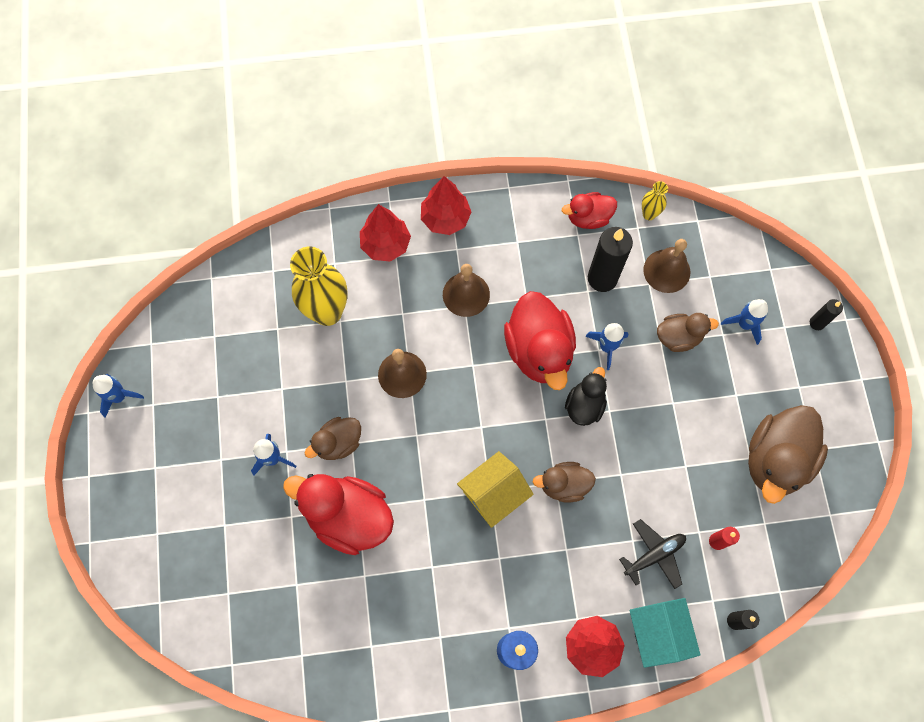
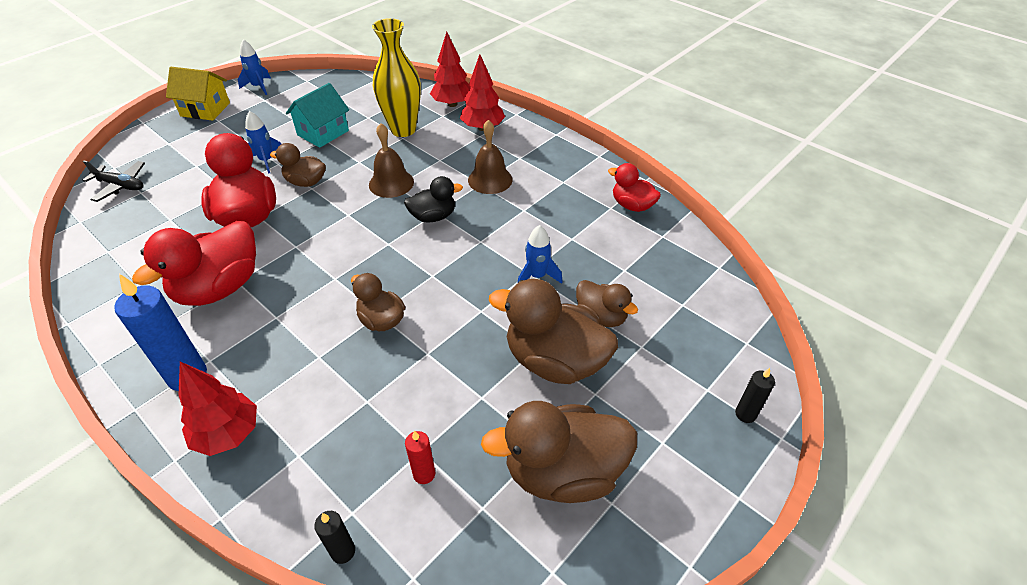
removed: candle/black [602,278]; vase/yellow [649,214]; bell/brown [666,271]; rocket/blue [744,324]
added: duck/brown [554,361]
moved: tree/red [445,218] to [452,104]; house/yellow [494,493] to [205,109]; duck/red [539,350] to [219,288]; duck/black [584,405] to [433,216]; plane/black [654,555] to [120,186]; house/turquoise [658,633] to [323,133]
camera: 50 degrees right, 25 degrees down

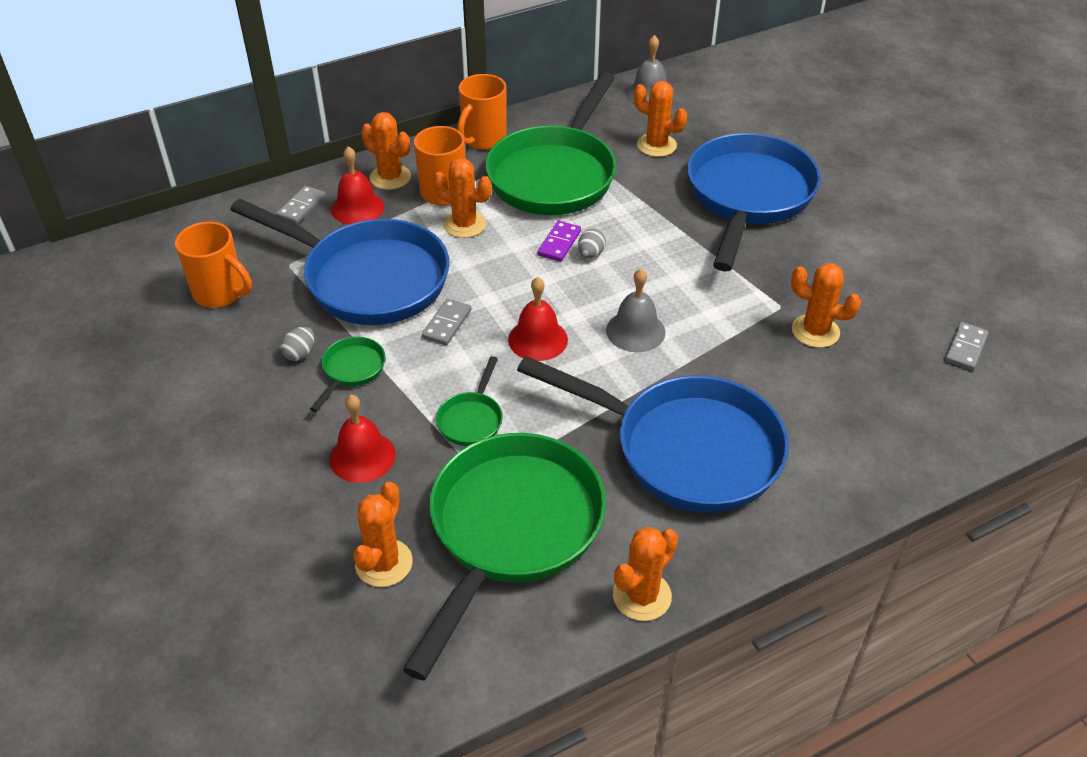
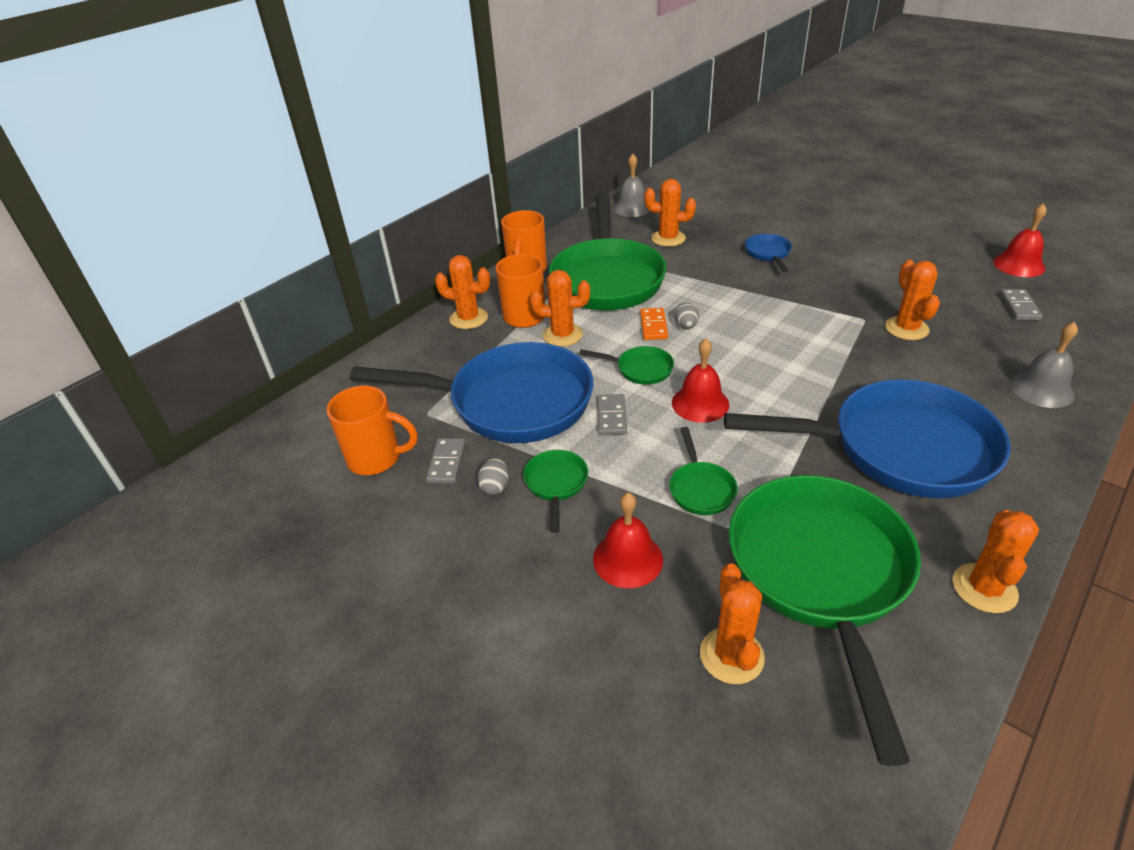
added: pan/green [640,369]
moved: domino/grey [301,207] to [446,463]; bell/red [357,208] to [1019,265]; bell/grey [635,331] to [1041,389]
recoloured: domino/purple [559,243] to domino/orange [653,326]
turned: cactus/orange [815,331] = [906,328] 75 degrees clockwise
resized: pan/blue [748,197] = [768,254] x0.41
camera: 20 degrees left, 5 degrees down

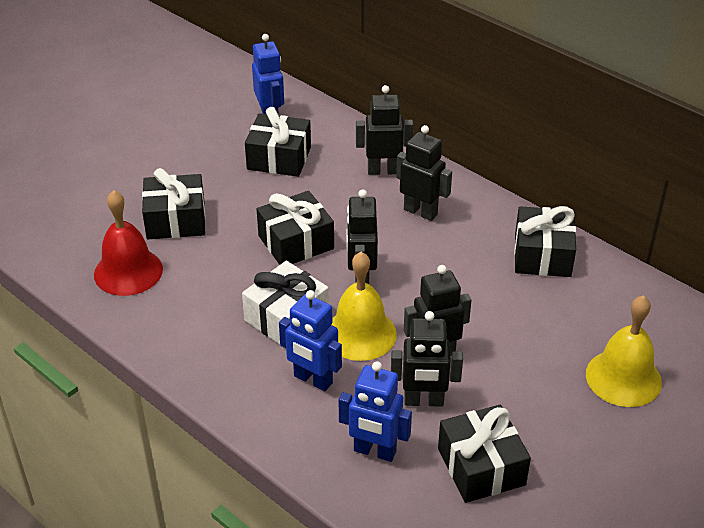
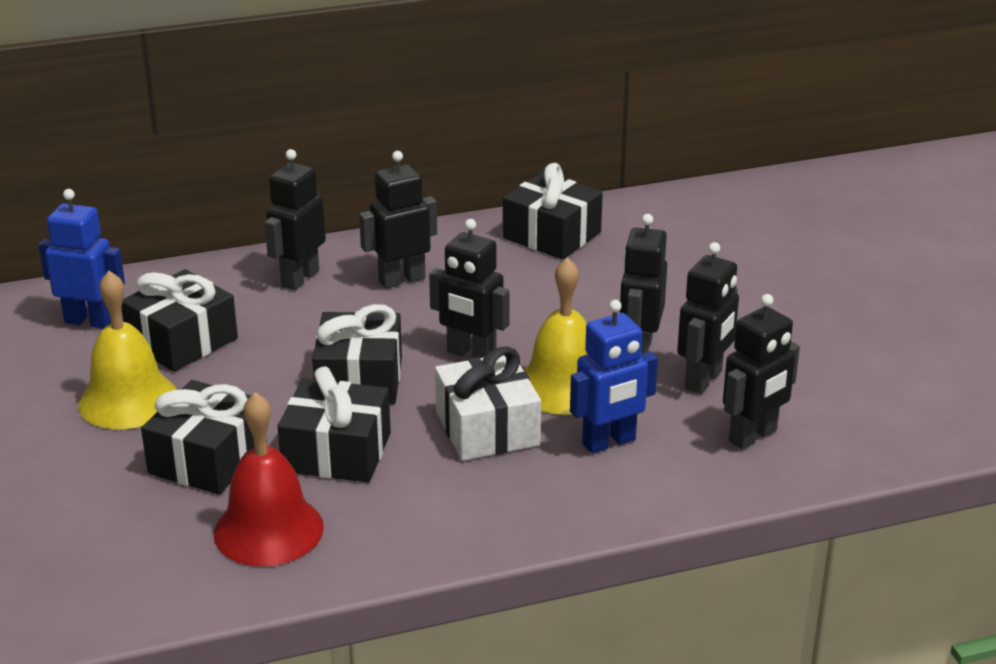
moved: gift/black [481,467] to [337,452]; bell/yellow [623,378] to [128,400]
recoloured: robot/blue [374,451] to robot/black [753,436]
camera: 60 degrees left, 10 degrees down

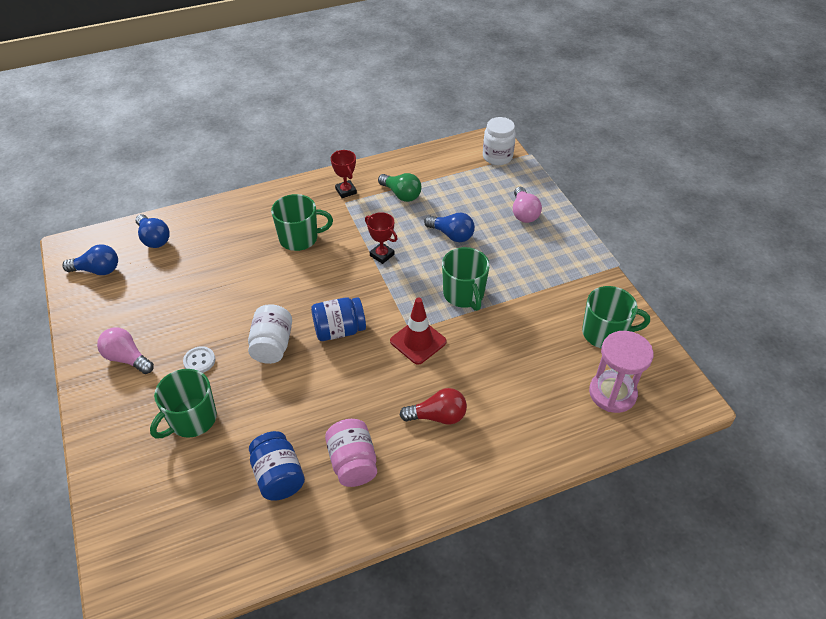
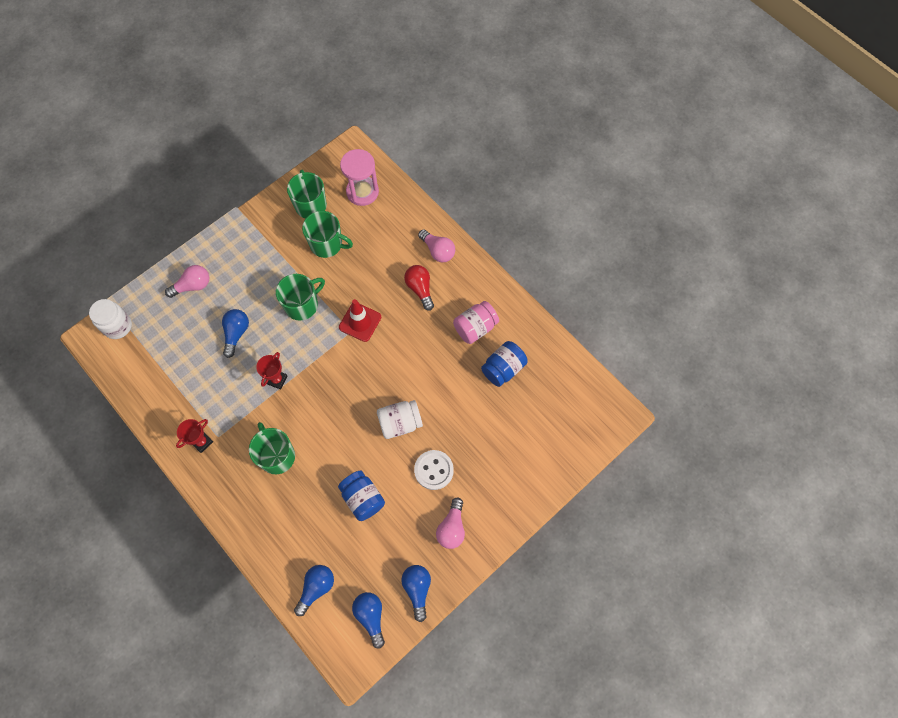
removed: light bulb/green [401,194]
added: light bulb/blue [417,589]; light bulb/pink [438,251]
moved: mug/green [192,419] to [327,244]; jar/blue [339,330] to [363,499]
resized: button/white [199,361] = [433,470] x1.55
camera: 110 degrees left, 20 degrees up

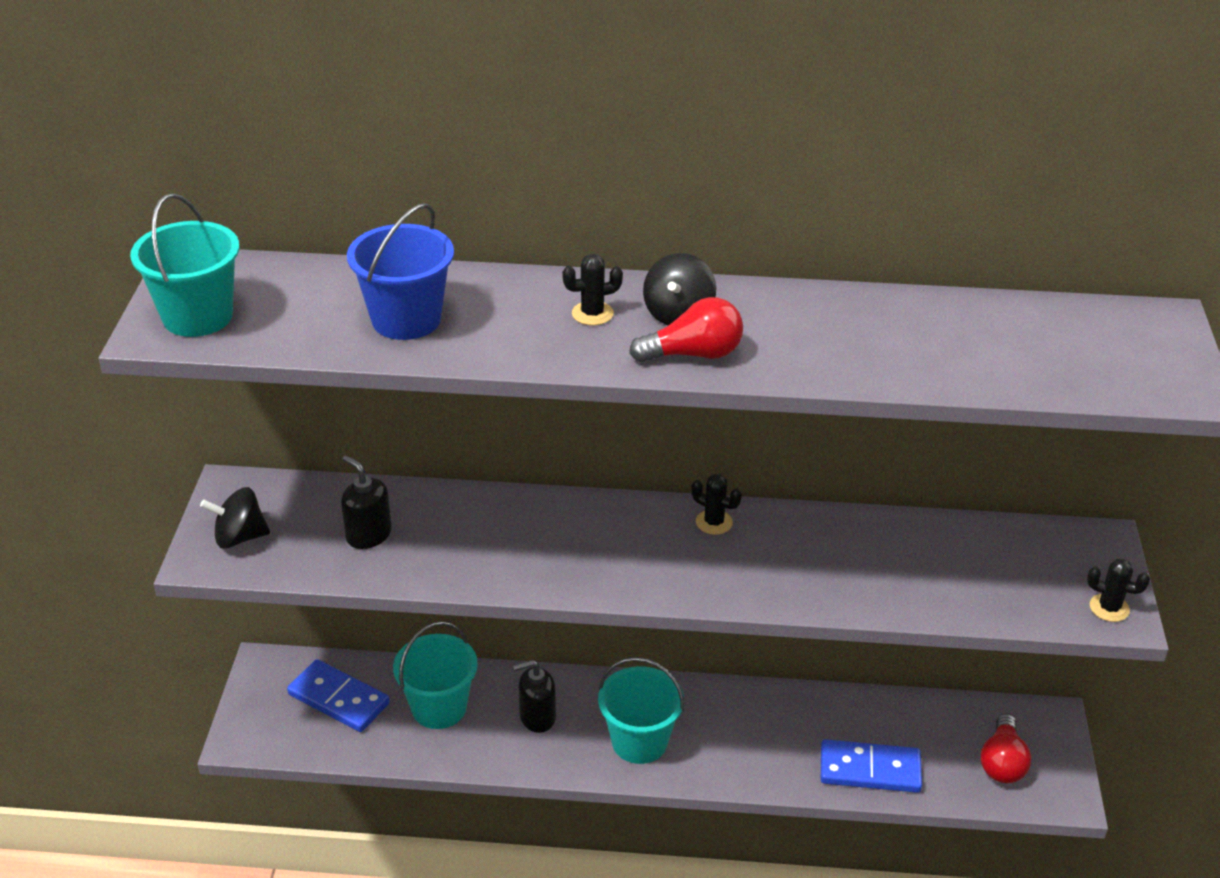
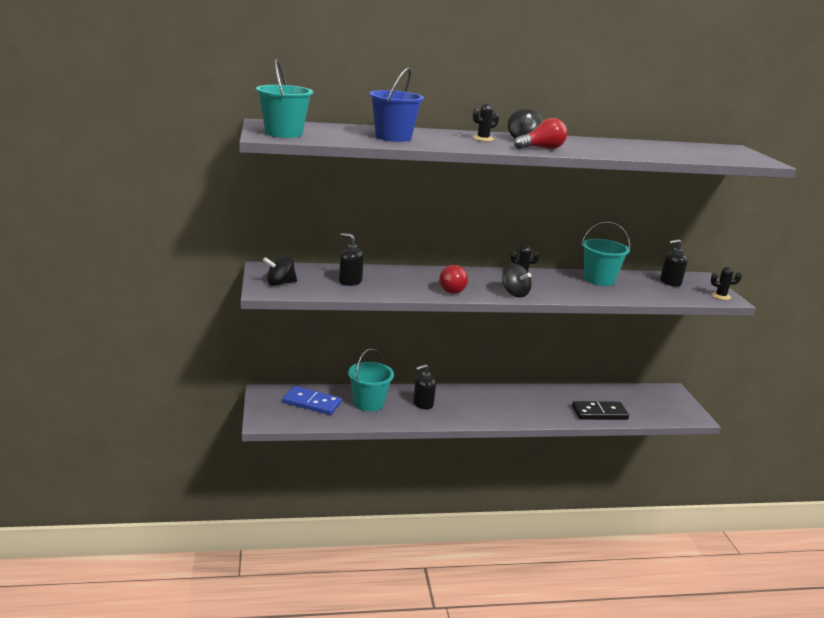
added: spinning top/black [514,293]; soap dispenser/black [670,282]
moved: bucket/turquoise [639,741] to [599,280]; light bulb/red [1002,762] to [451,289]
recoloured: domino/blue [870,770] to domino/black [599,413]
camera: 15 degrees left, 15 degrees down

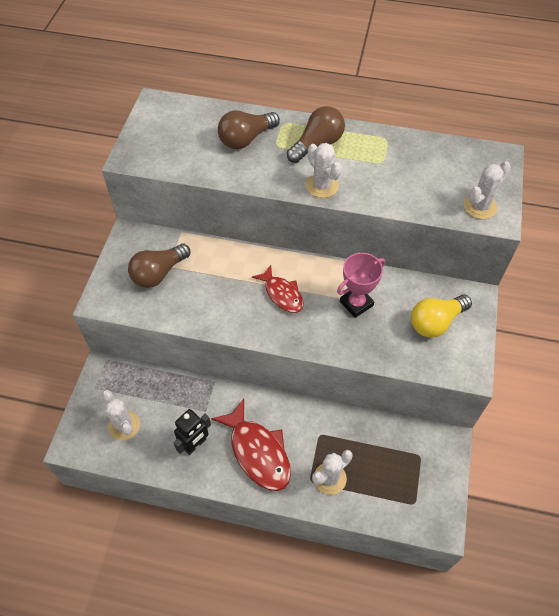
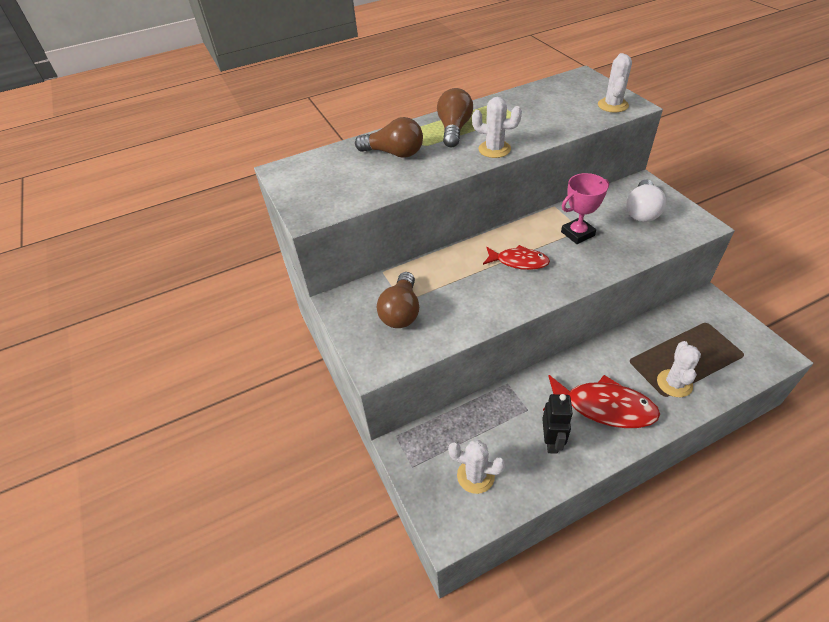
recoloured: light bulb/yellow [436,322] to light bulb/white [641,211]
turned: light bulb/brown [246,139] = [394,153] 90 degrees counterclockwise; trophy/pink [356,303] = [577,233] 45 degrees clockwise
camera: 35 degrees left, 10 degrees down

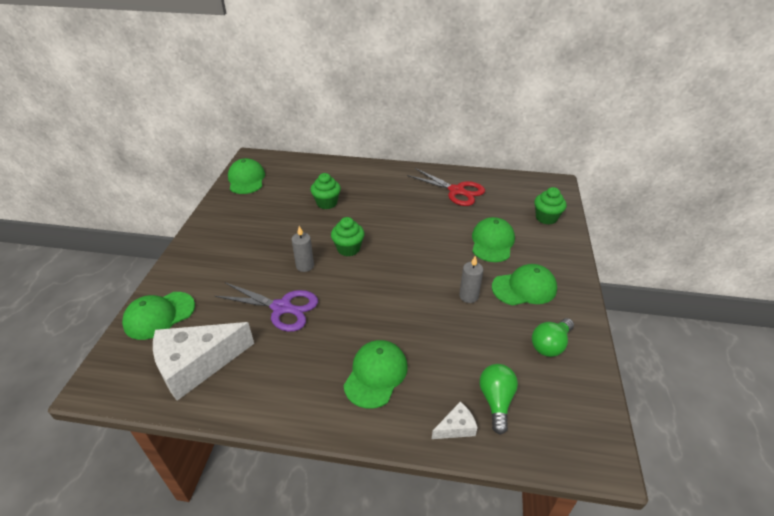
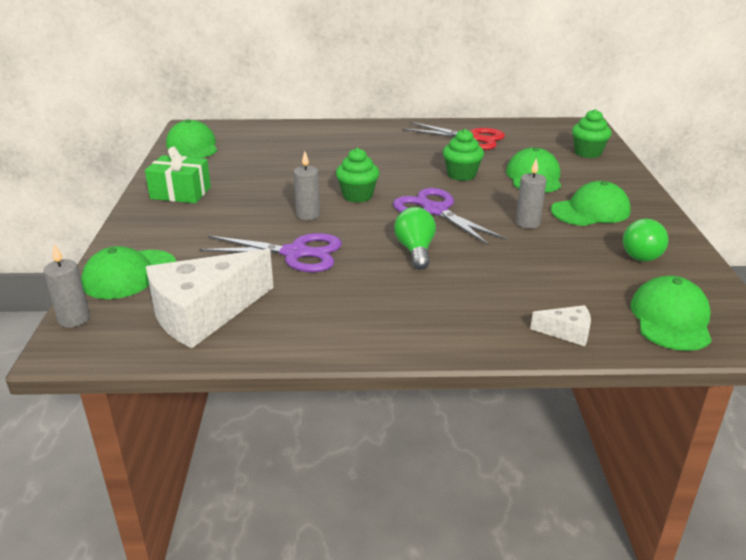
added: candle/grey [74,319]; gift/green [180,193]; scissors/purple [435,211]
moved: cupcake/green [327,203] to [461,175]; cap/green [376,374] to [671,319]; light bulb/green [496,401] to [415,251]
turned: cheese/white [456,427] = [567,332] 45 degrees clockwise
camera: 10 degrees left, 10 degrees down

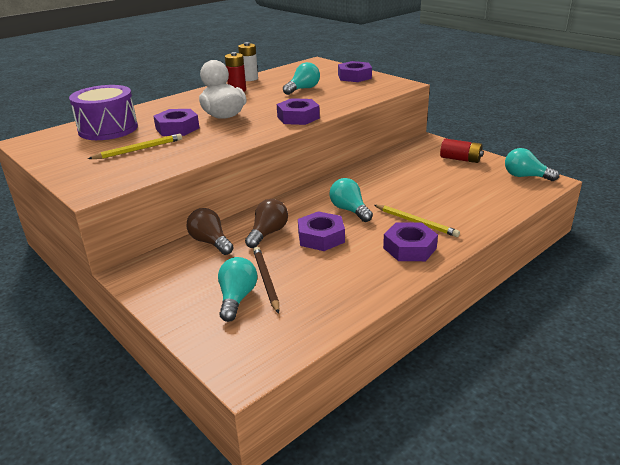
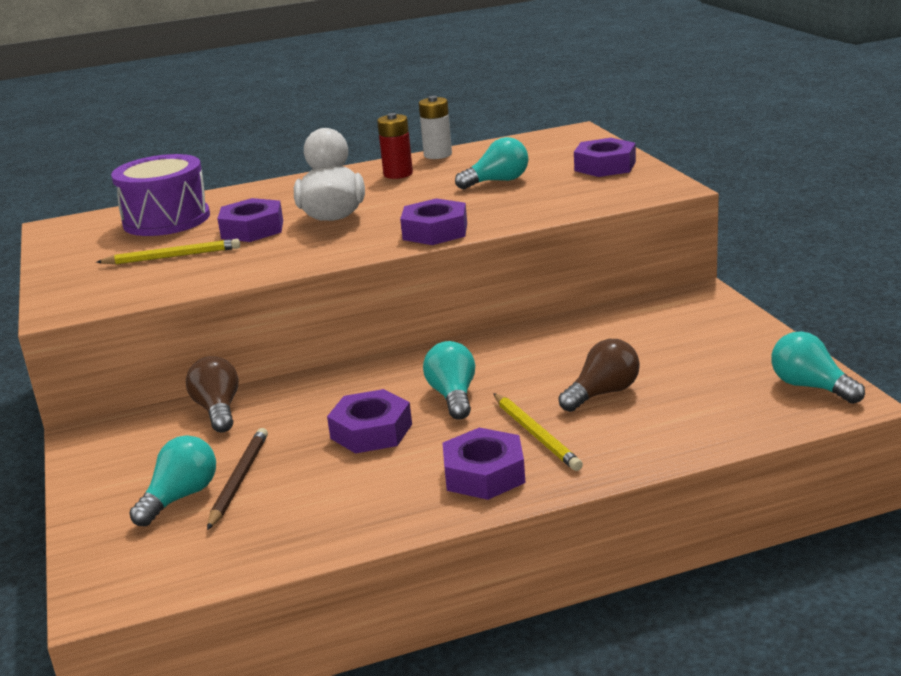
removed: battery/red [460,159]
moved: light bulb/brown [268,233] to [602,393]
camera: 25 degrees right, 5 degrees down

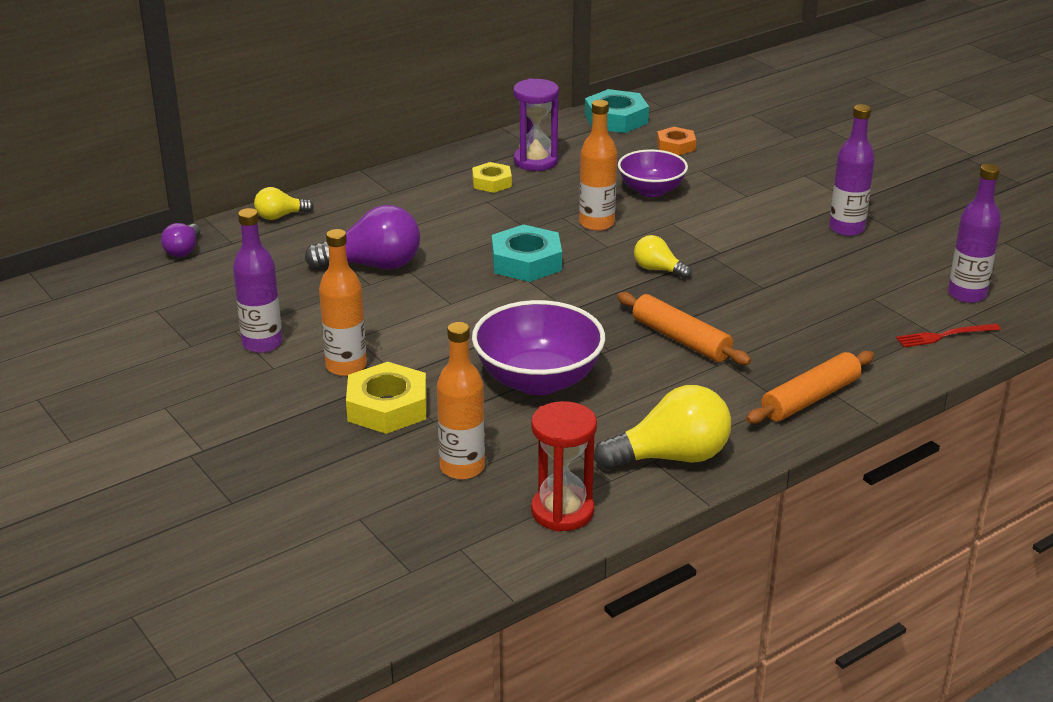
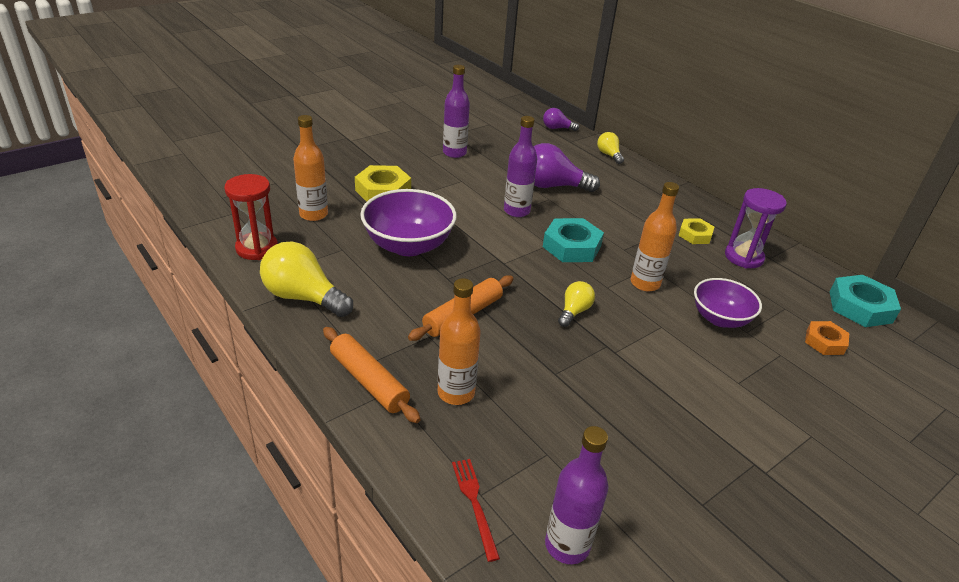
moved: bottle/orange [346,366] to [456,393]; bottle/purple [846,228] to [516,211]
turned: light bulb/purple [373,265] = [552,186] 105 degrees clockwise; light bulb/yellow [671,457] = [303,297] 135 degrees clockwise
camera: 85 degrees right, 5 degrees up

